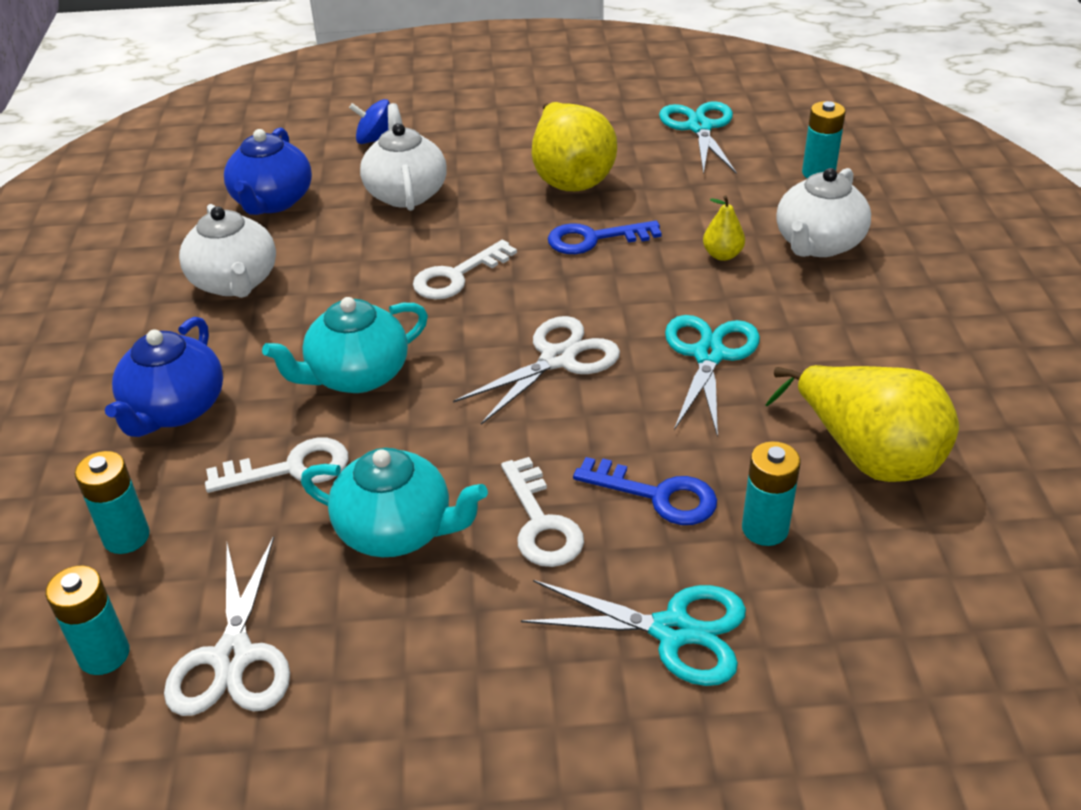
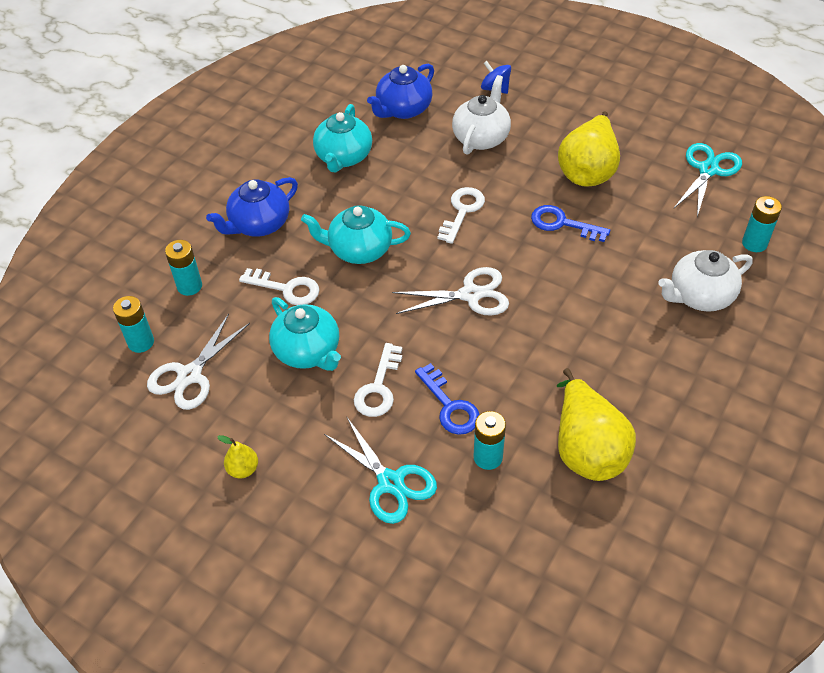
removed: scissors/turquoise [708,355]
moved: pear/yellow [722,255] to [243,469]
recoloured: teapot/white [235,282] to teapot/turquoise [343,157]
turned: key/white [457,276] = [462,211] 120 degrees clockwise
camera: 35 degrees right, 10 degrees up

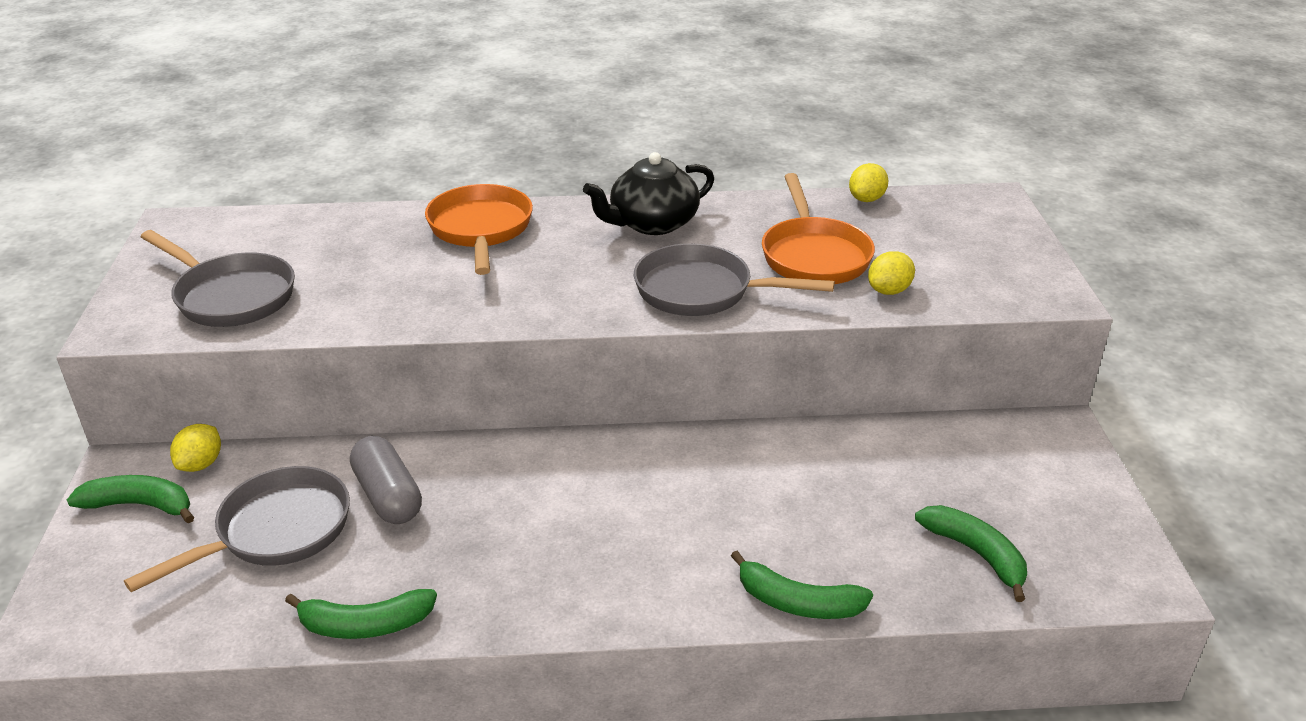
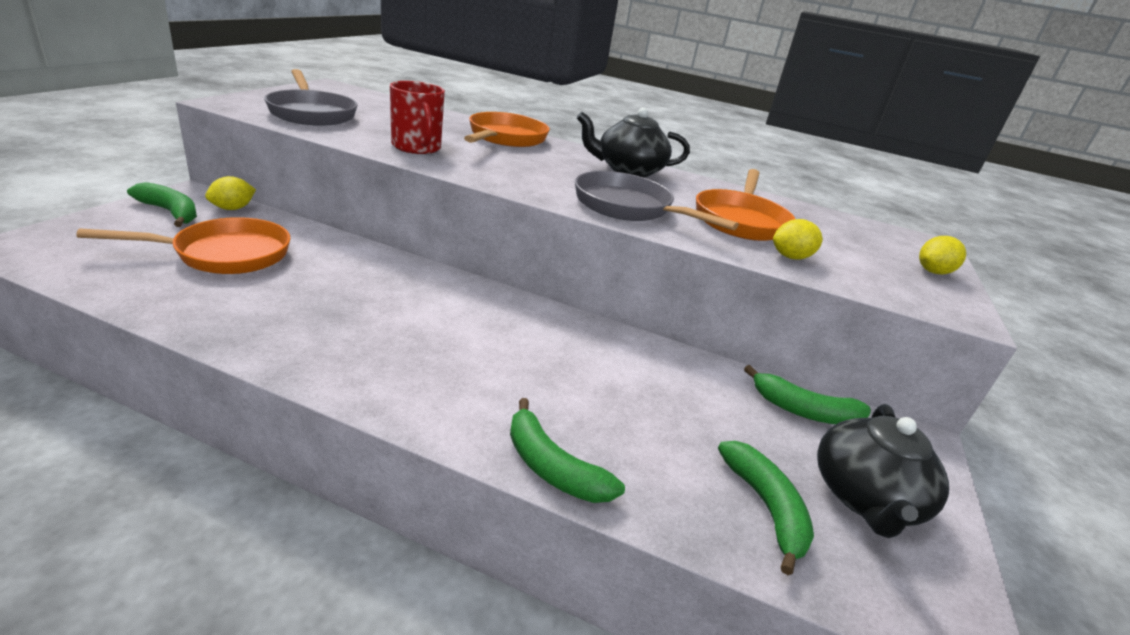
removed: capsule/grey [388,496]
added: mug/red [416,147]; teapot/black [865,497]
moved: banana/green [365,625] to [804,411]; lemon/yellow [866,199] to [933,272]
recoloured: pan/grey [276,531] to pan/orange [225,254]
camera: 20 degrees right, 5 degrees down

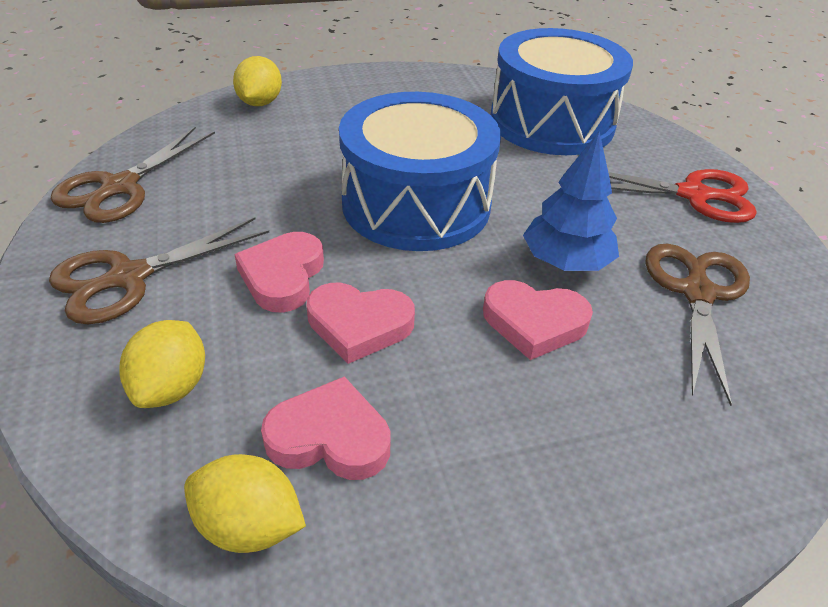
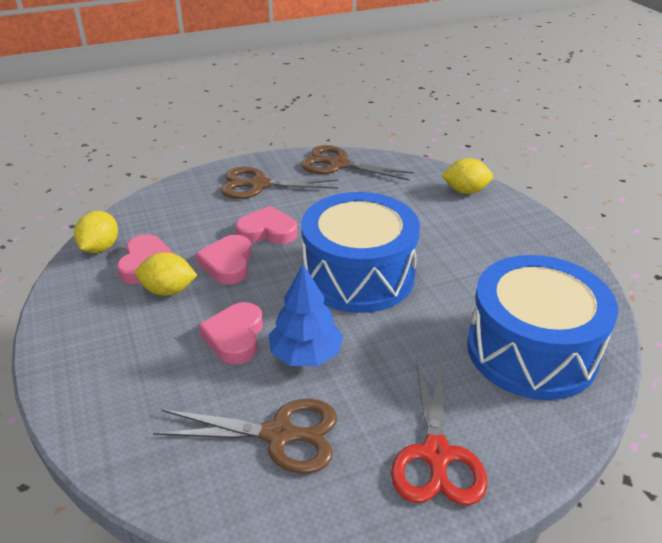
moved: lemon/yellow [171,387] to [168,290]
turned: scissors/brown [129,277] = [259,185] 45 degrees counterclockwise
camera: 85 degrees right, 5 degrees down

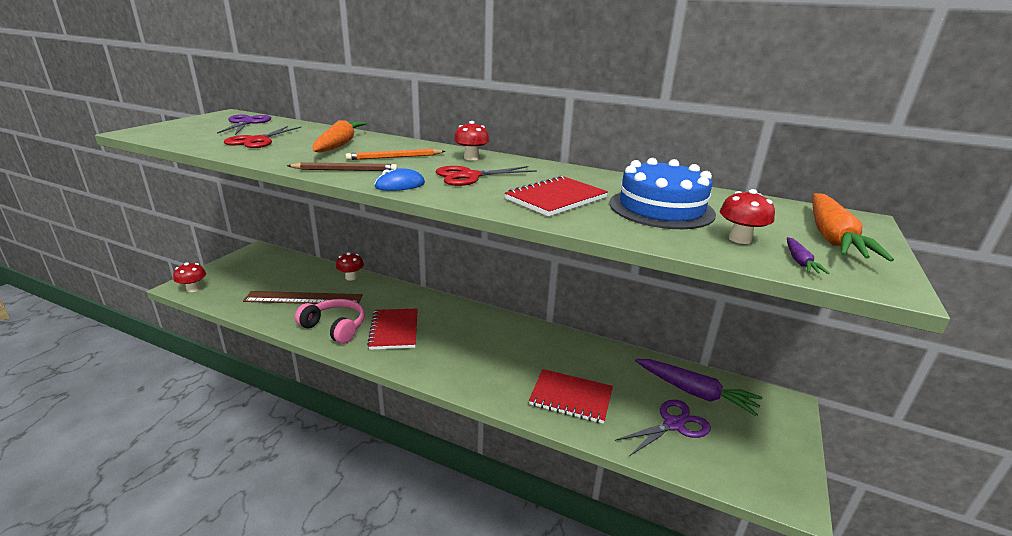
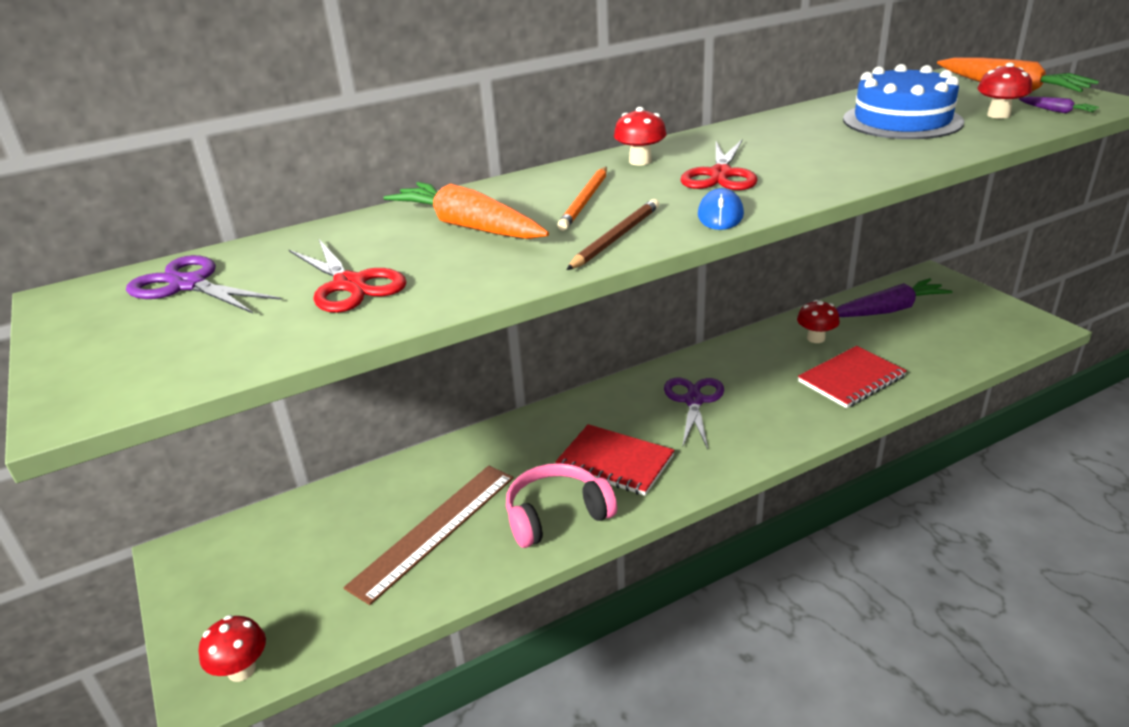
removed: notebook/red [556,198]
moved: mushroom/red [351,277] to [816,338]; scissors/purple [673,424] to [694,400]
camera: 50 degrees left, 5 degrees up

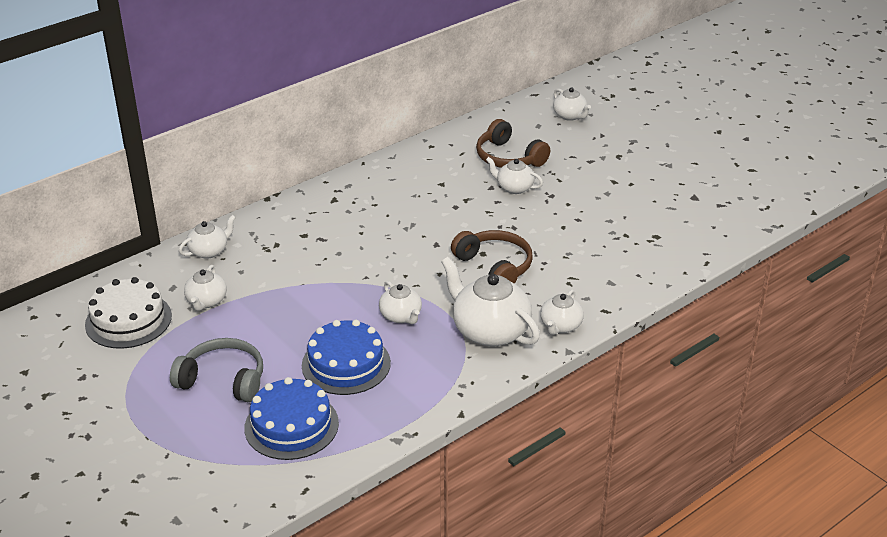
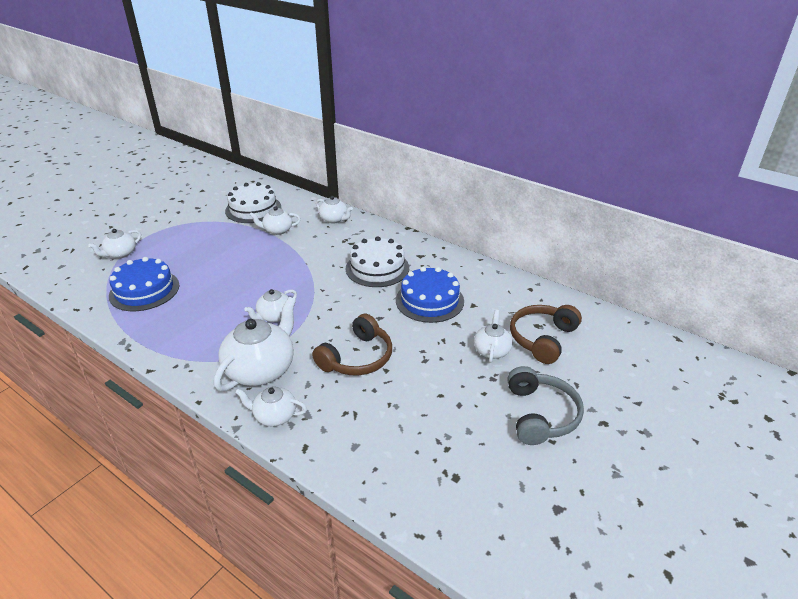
added: cake/white [377,268]
moved: headphones/grey [223,380] to [540,414]; cake/blue [346,364] to [429,300]; teapot/white [570,116] to [120,254]
camera: 75 degrees right, 0 degrees up

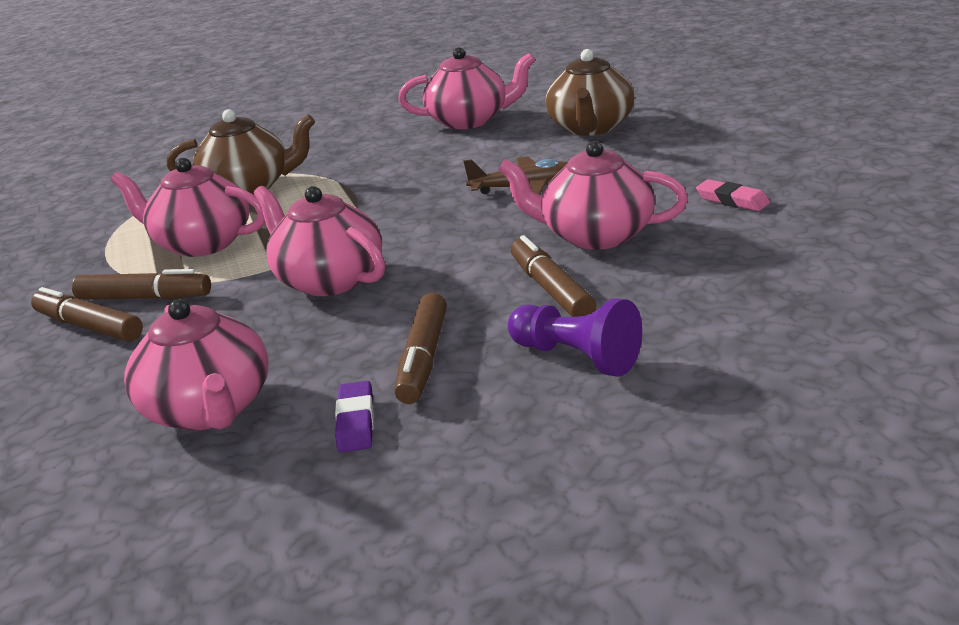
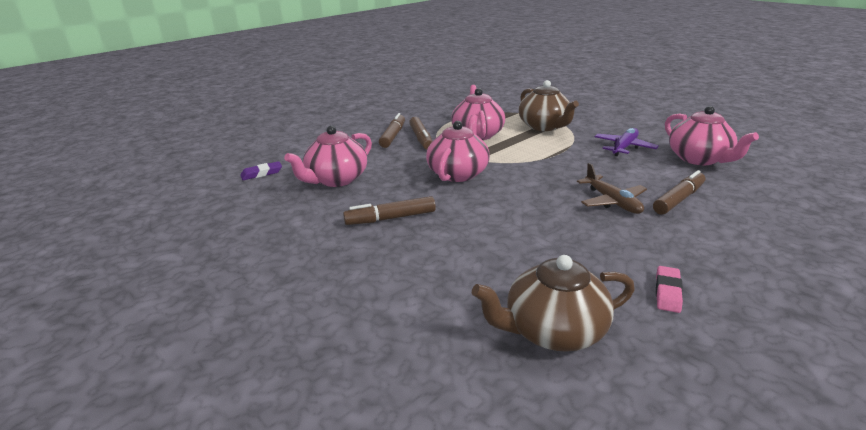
removed: teapot/pink [595,235]; pawn/purple [576,357]
added: plane/purple [624,147]
moved: eraser/purple [356,422] to [261,173]; marker/brown [551,289] to [678,199]; teapot/brown [591,128] to [553,331]
camera: 65 degrees right, 0 degrees up

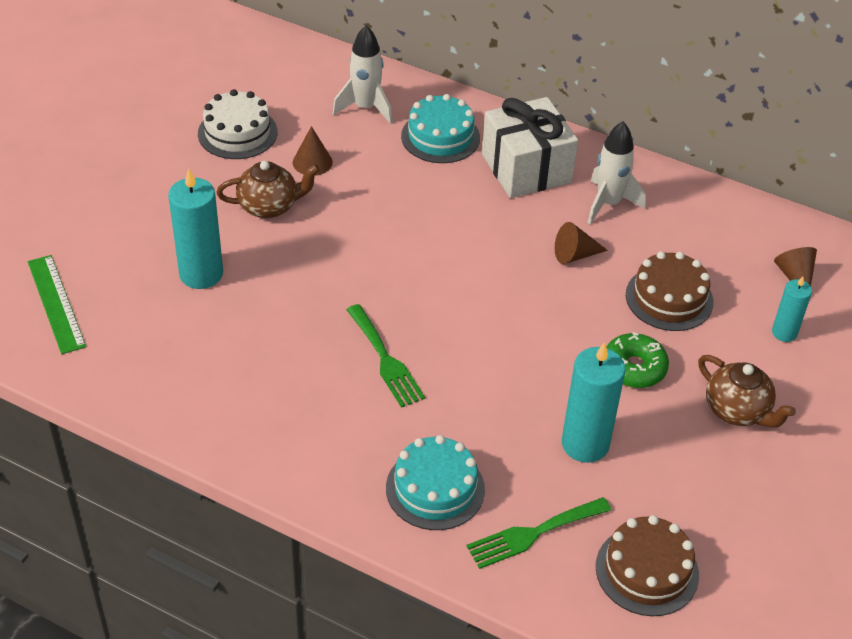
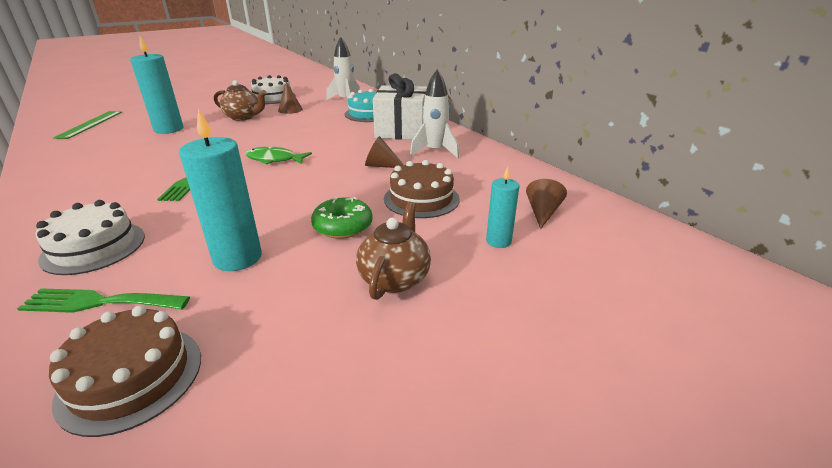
added: fish/green [274,159]
recoloured: cake/turquoise [435,488] to cake/white [94,247]
turned: teapot/brown [737,411] = [395,278] 150 degrees counterclockwise
camera: 30 degrees right, 15 degrees down

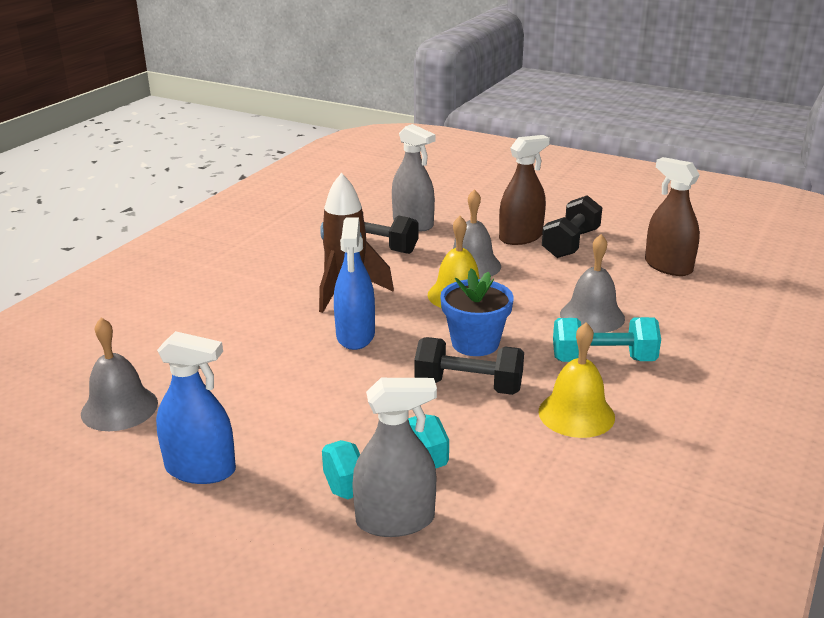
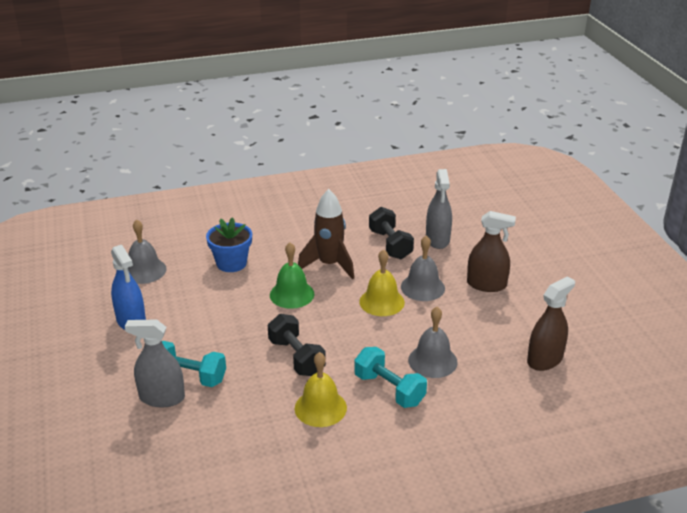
removed: dumbbell/black [570,243]
moved: flower pot/blue [475,343] to [231,263]
replaced: spray bottle/blue [355,335] to bell/green [292,294]
turned: spray bottle/grey [395,520] = [162,397] 150 degrees clockwise; spray bottle/brown [668,266] = [545,359] 45 degrees clockwise
camera: 45 degrees right, 5 degrees up

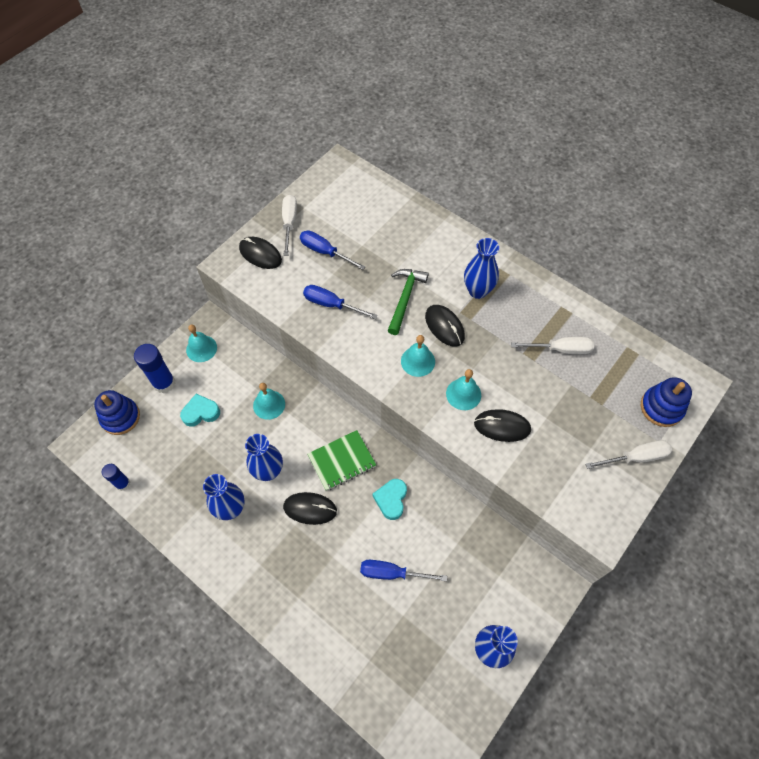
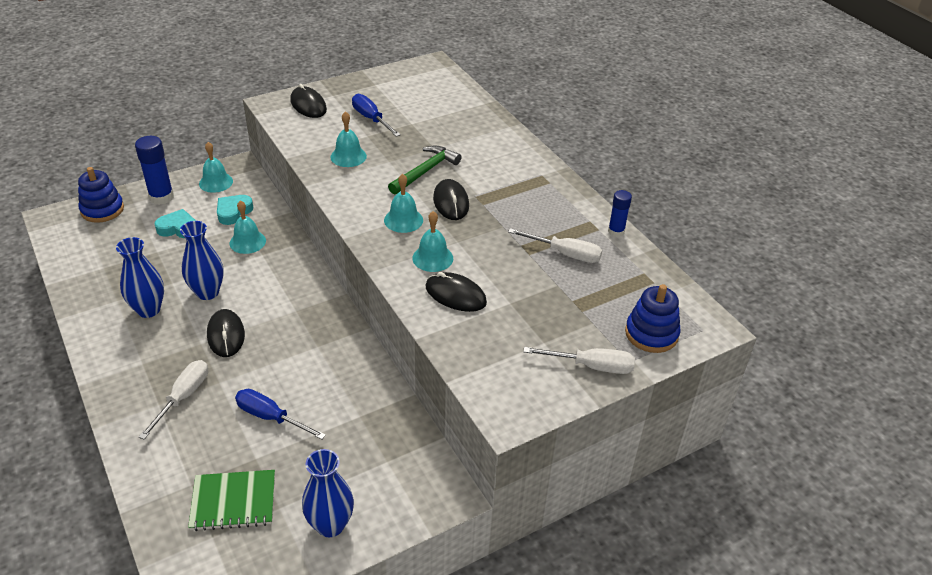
removed: vase/blue [477,291]
moved: glue stick/blue [123,484] to [616,231]; screwdriver/white [289,223] to [183,397]; notebook/green [342,461] to [233,501]; heart/turquoise [391,500] to [233,212]
replaced: screwdriver/blue [331,304] to bell/turquoise [348,156]
turned: mouse/black [310,509] = [226,335] 45 degrees clockwise
camera: 20 degrees right, 20 degrees down

